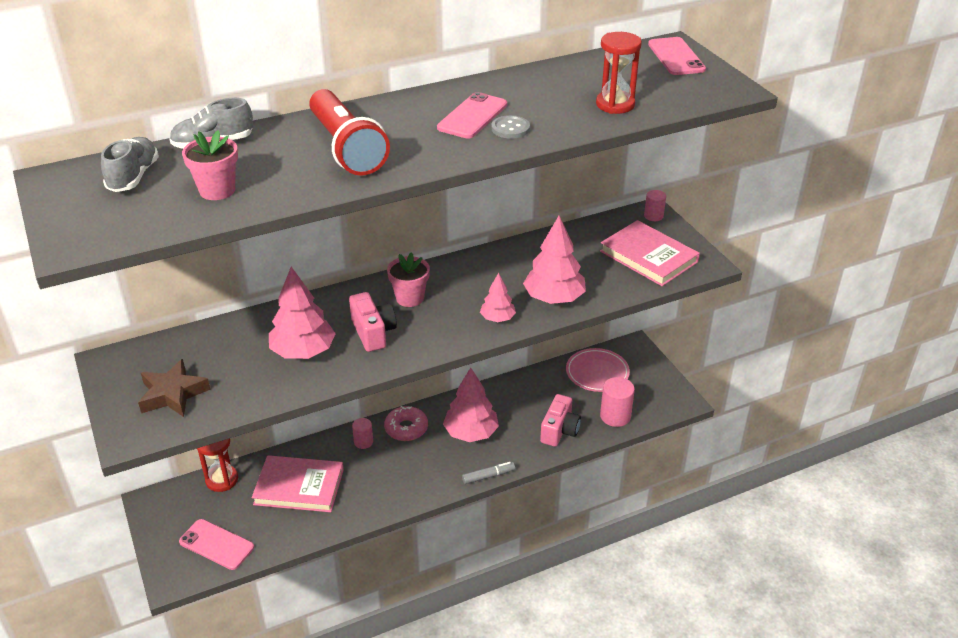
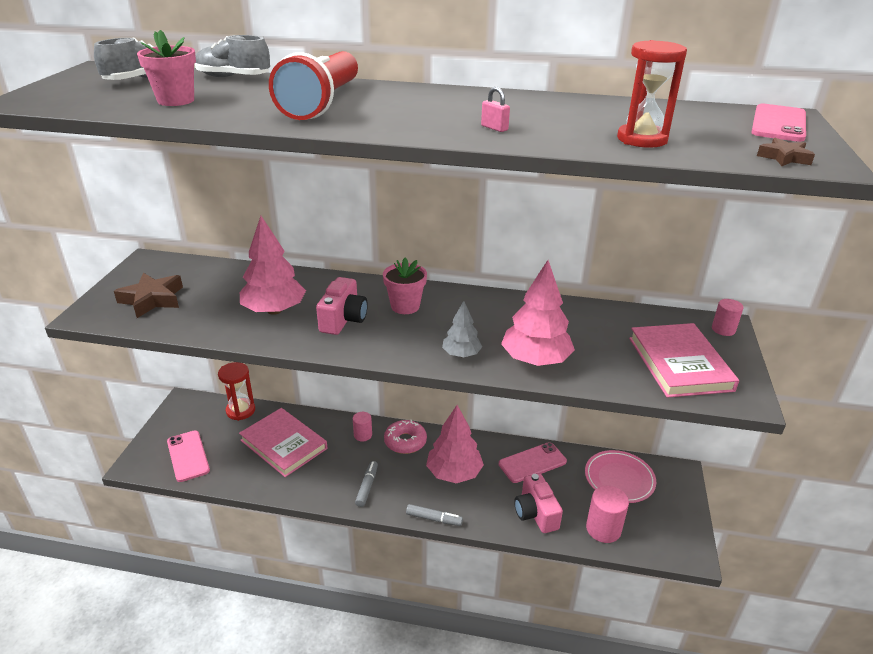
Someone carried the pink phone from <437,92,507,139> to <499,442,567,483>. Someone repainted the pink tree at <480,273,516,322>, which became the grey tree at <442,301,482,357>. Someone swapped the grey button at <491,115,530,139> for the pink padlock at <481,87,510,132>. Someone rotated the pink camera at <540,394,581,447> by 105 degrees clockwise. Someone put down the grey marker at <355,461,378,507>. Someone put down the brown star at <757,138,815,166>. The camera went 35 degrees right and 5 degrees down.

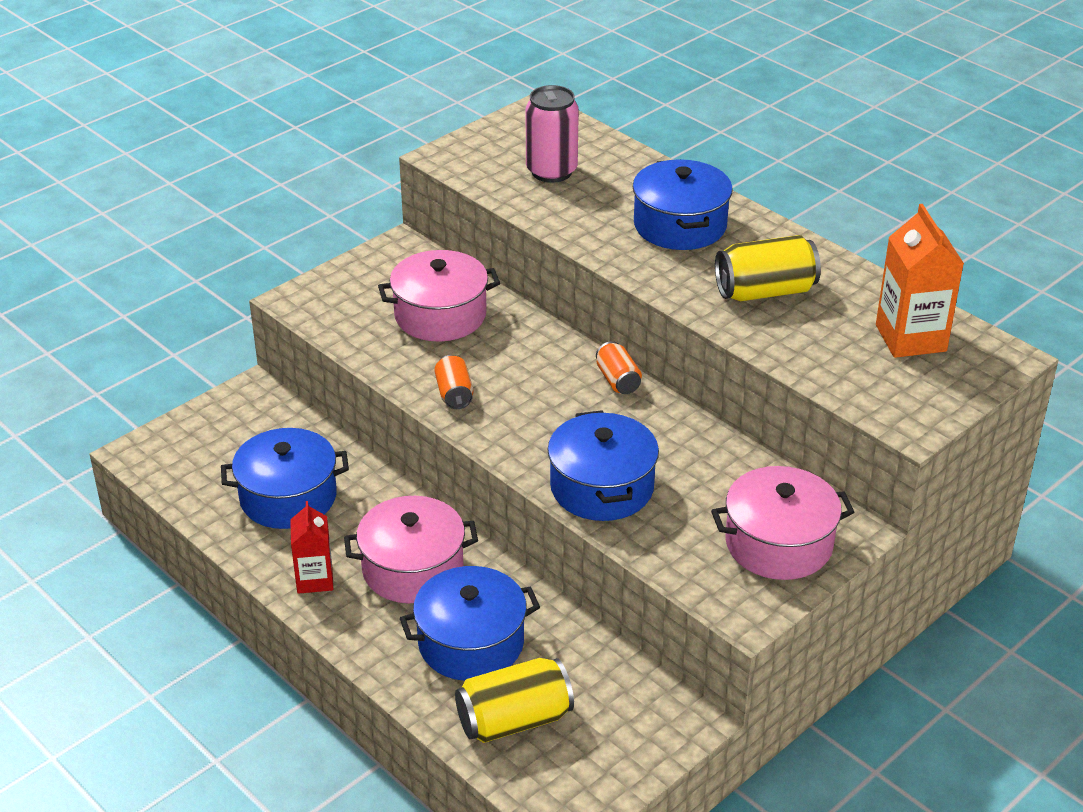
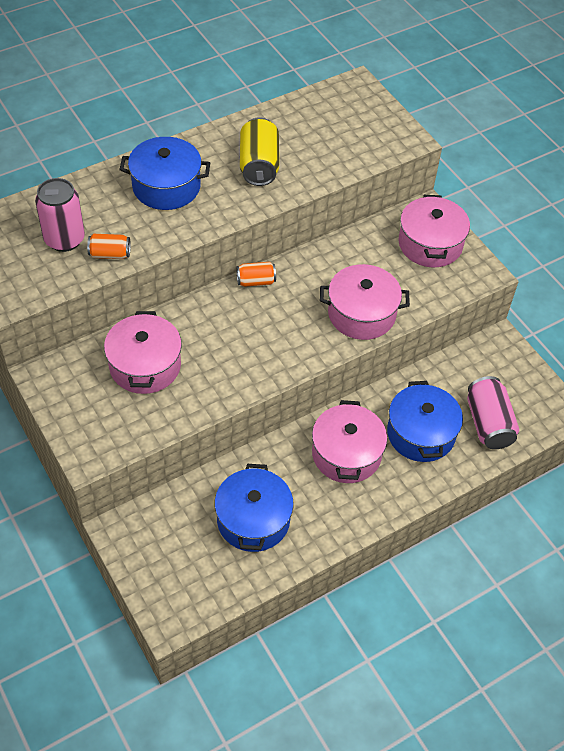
Someone took away the red carton at <290,501,333,594>. Someone carried the orange can from <434,355,474,409> to <87,234,131,259>. Someone repainted the yellow can at <455,658,574,743>, which became the pink can at <467,376,519,449>. Someone repainted the blue pot at <548,410,659,521>, which became the pink pot at <320,264,410,340>. Someone took away the orange carton at <876,204,964,358>. The camera went 80 degrees left and 15 degrees up.

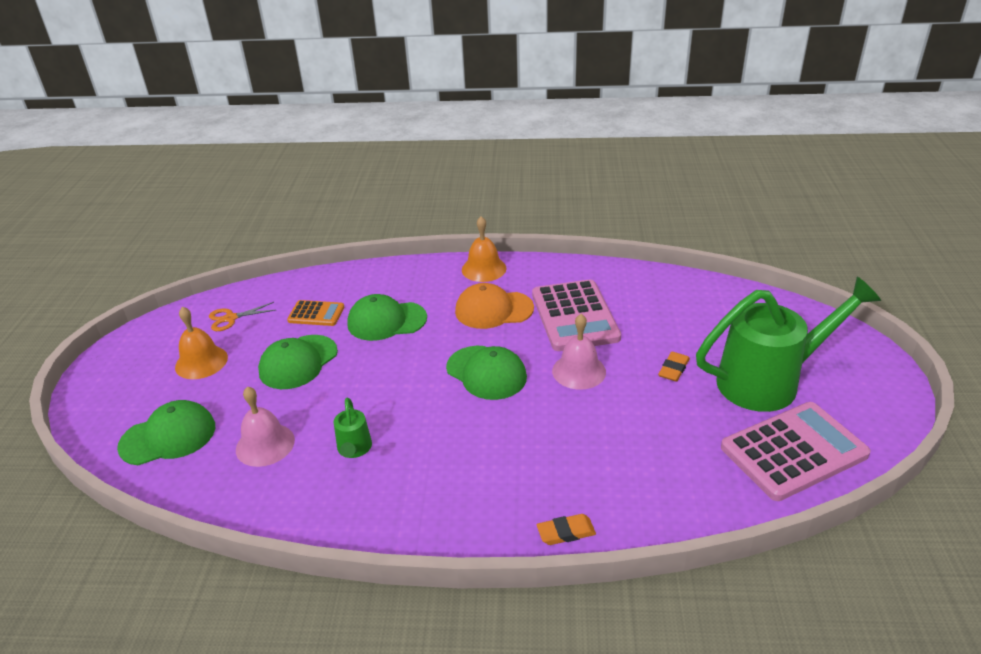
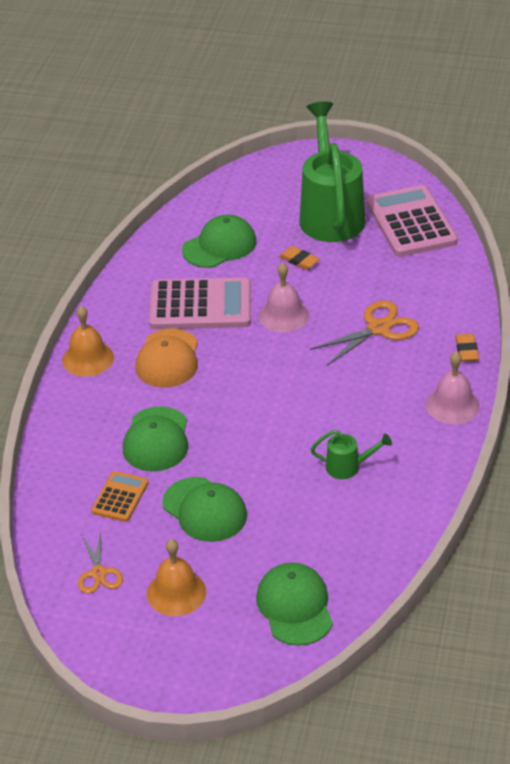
Someone carried the pink bell from <236,386,295,467> to <426,352,480,424>. Someone carried the green cap from <446,346,527,400> to <182,215,256,268>. Someone put down the orange scissors at <310,301,419,366>. The camera went 80 degrees left and 5 degrees up.

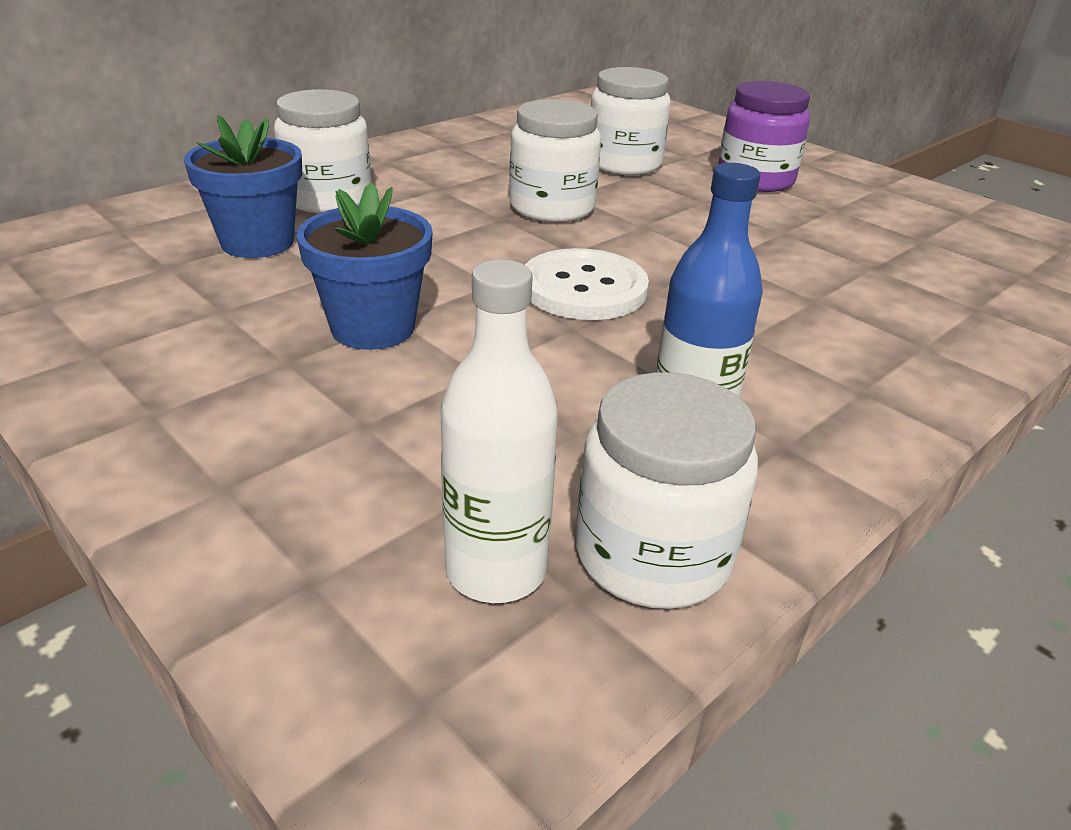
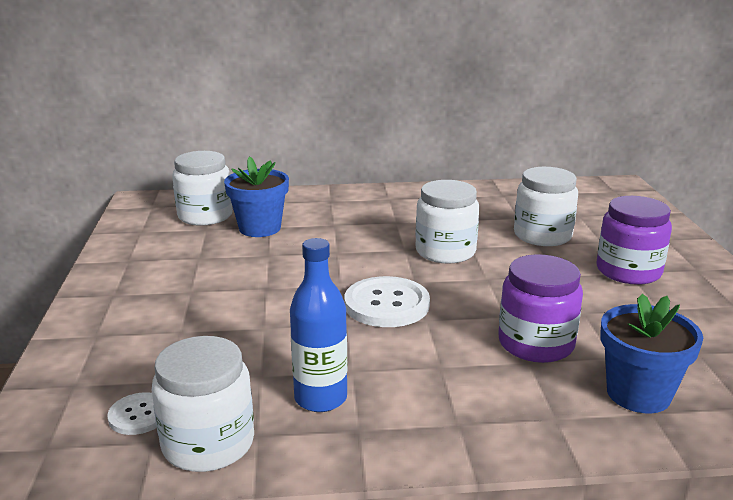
Someone carried the white jar from <274,89,371,213> to <172,151,233,225>. Someone carried the blue flower pot from <296,183,433,350> to <600,294,703,413>. Someone swapped the white bottle at <441,260,558,603> for the white button at <107,392,157,435>. Someone put down the purple jar at <498,254,583,363>. The camera went 40 degrees right and 10 degrees down.

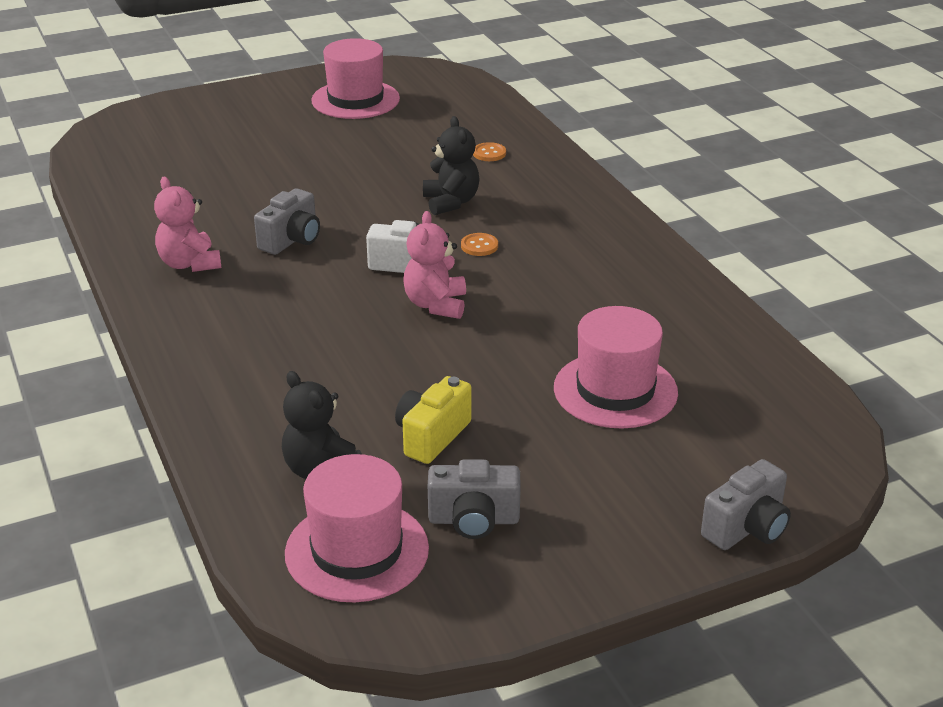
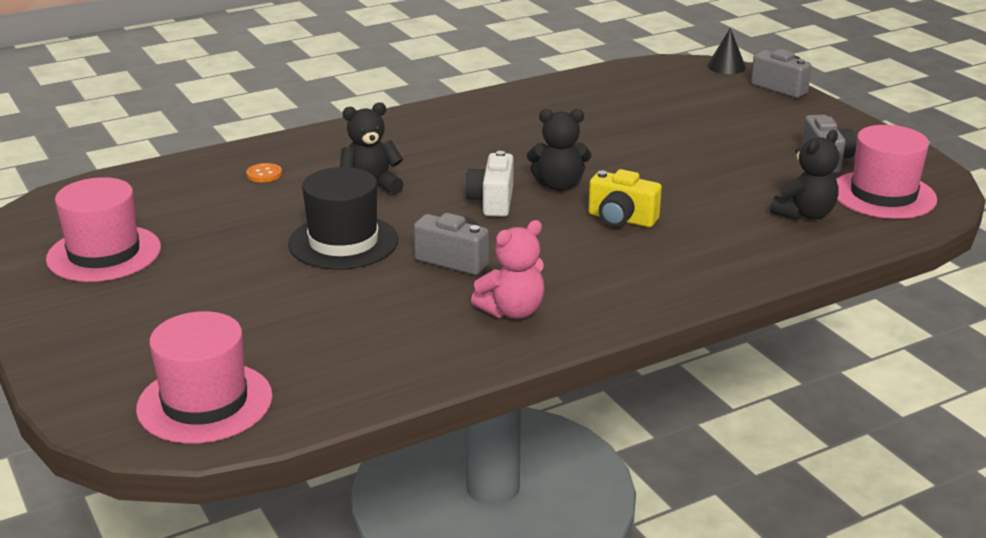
Someone carried the yellow camera from <395,376,472,464> to <588,169,662,227>. Someone repainted the pink teddy bear at <403,211,466,319>, which became the black teddy bear at <527,109,591,191>. Someone took away the orange button at <461,233,498,256>. Someone carried the pink hat from <554,306,678,428> to <136,311,273,444>. Someone put down the black hat at <288,167,399,270>. Someone put down the black cone at <707,28,746,74>. The camera went 95 degrees left and 5 degrees down.

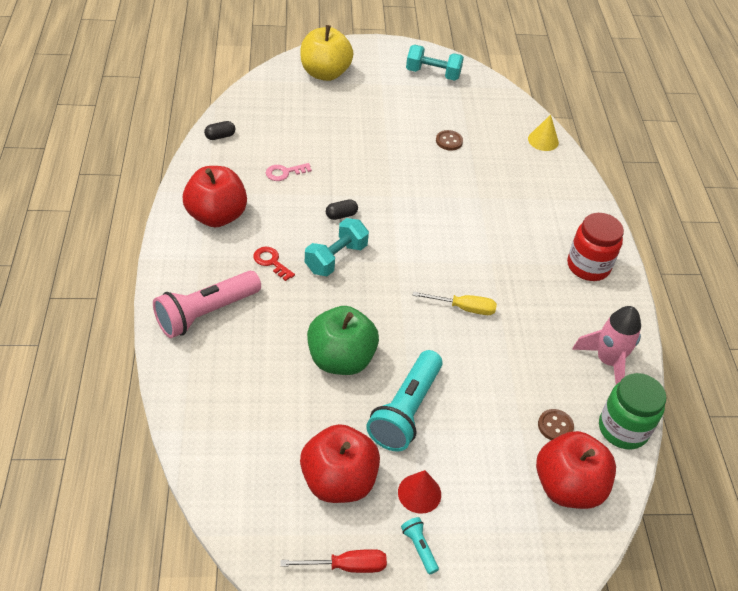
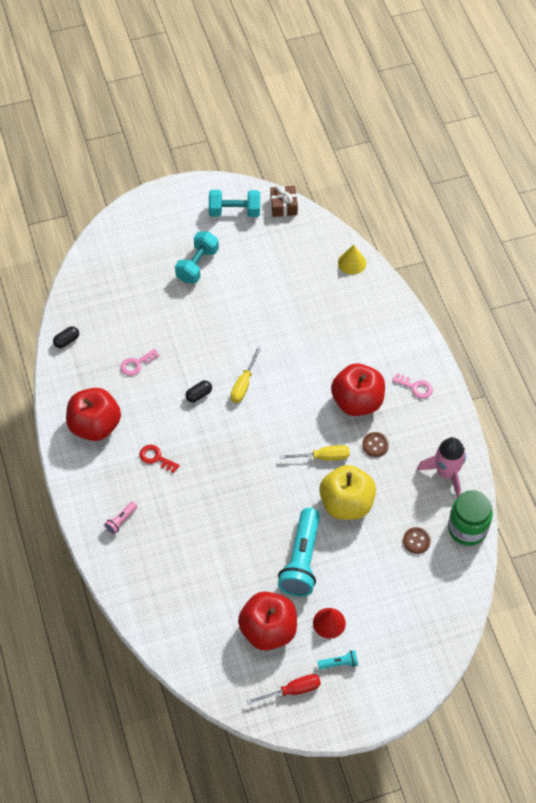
Someone scaled the pink flashlight at <153,271,261,338> by 0.43. Someone carried the yellow apple from <300,25,353,81> to <319,465,376,520>. Someone carried the turquoise dumbbell from <305,218,369,276> to <175,231,219,283>. Someone took away the green apple at <307,306,379,375>. Someone rotated the turquoise flashlight at <401,517,439,574> by 120 degrees clockwise. Someone carried the brown button from <436,130,463,151> to <362,432,389,457>. Someone carried the red apple from <536,431,616,509> to <331,363,385,416>. Someone swapped the red jar at <567,213,624,281> for the pink key at <392,373,433,399>. Someone put down the yellow screwdriver at <231,346,261,403>. Someone put down the brown gift at <270,185,298,217>. The camera went 10 degrees left and 10 degrees up.

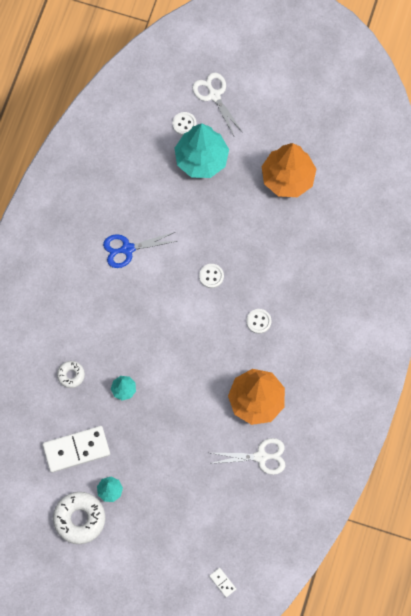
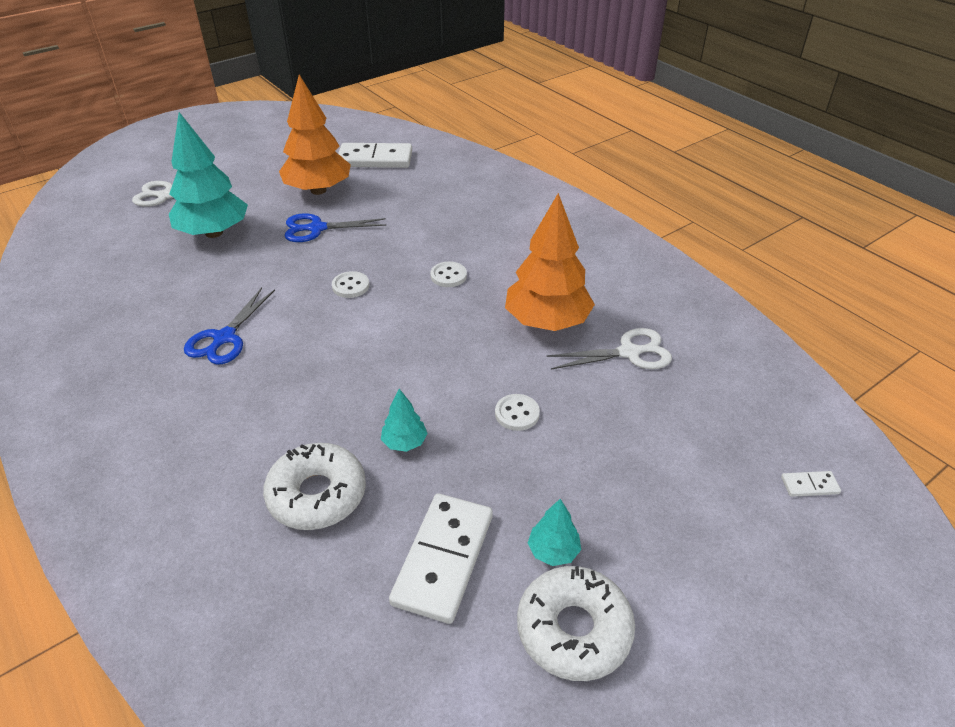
Someone scaled the white donut at <57,361,85,388> by 1.84. Someone carried the white button from <172,112,197,135> to <495,394,540,431>. Someone rotated the white scissors at <209,438,285,475> by 45 degrees clockwise. Someone put down the blue scissors at <285,213,386,242>. Someone put down the white domino at <338,143,412,168>. The camera went 55 degrees left and 30 degrees down.

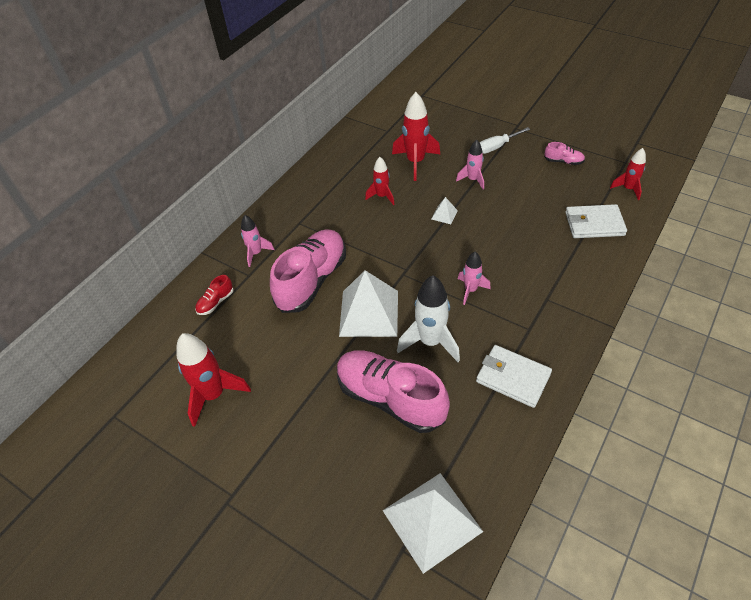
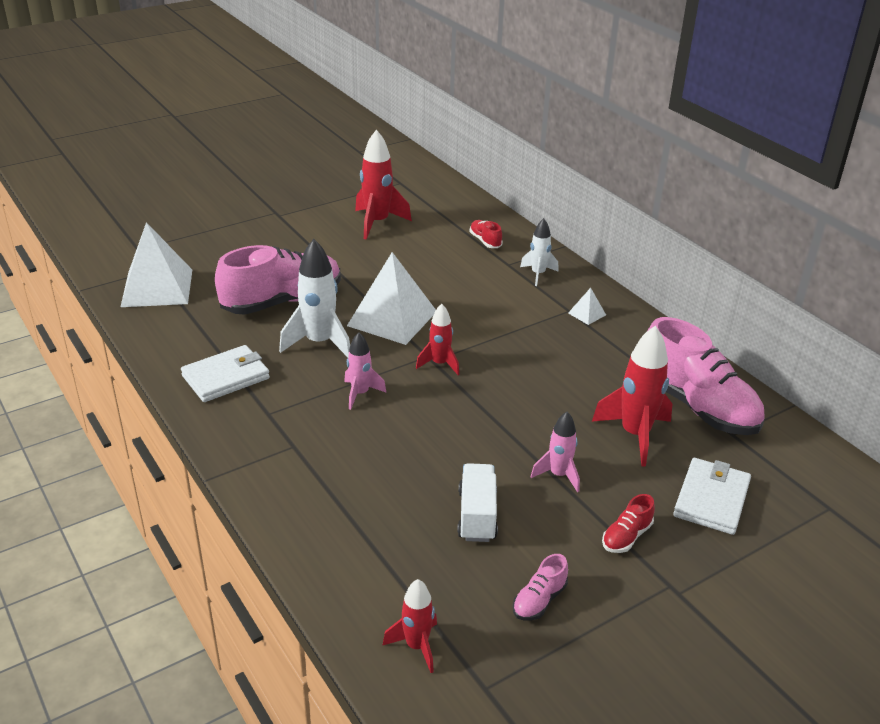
Someone repainted the pink rocket at <241,215,275,267>, which became the white rocket at <520,218,559,286>. Someone carried the pink shoe from <270,229,346,313> to <647,317,765,435>. Someone carried the red rocket from <365,157,395,205> to <416,304,459,375>. Someone carried the white pyramid from <432,197,458,224> to <568,288,606,325>. Someone swapped the white screwdriver at <479,127,530,154> for the red shoe at <602,494,655,553>. Someone carried the white wallet from <565,204,627,238> to <673,458,751,535>. Someone put down the white truck at <457,463,498,542>. The camera went 110 degrees right and 15 degrees down.

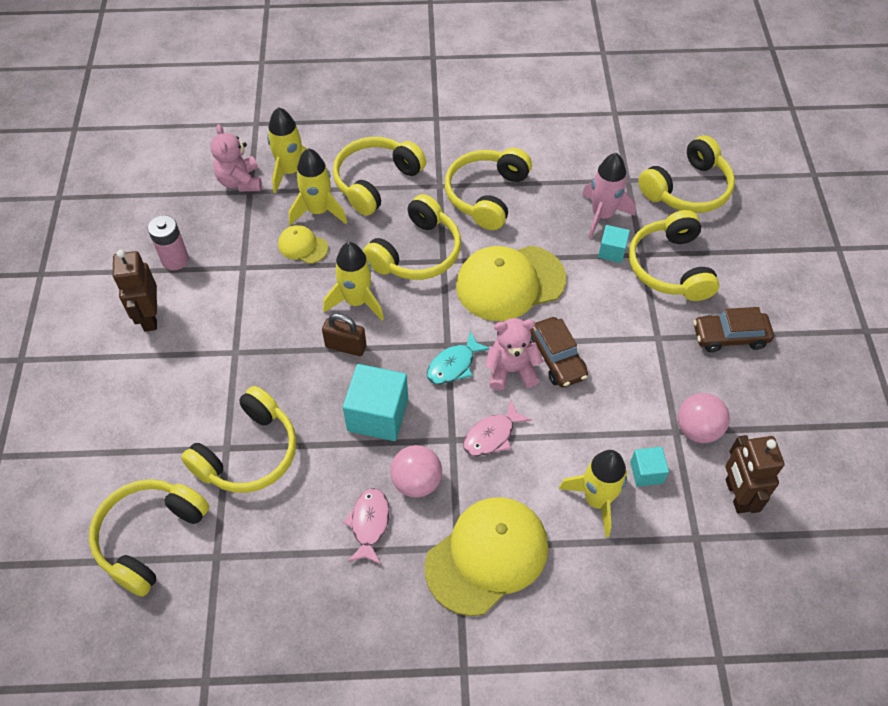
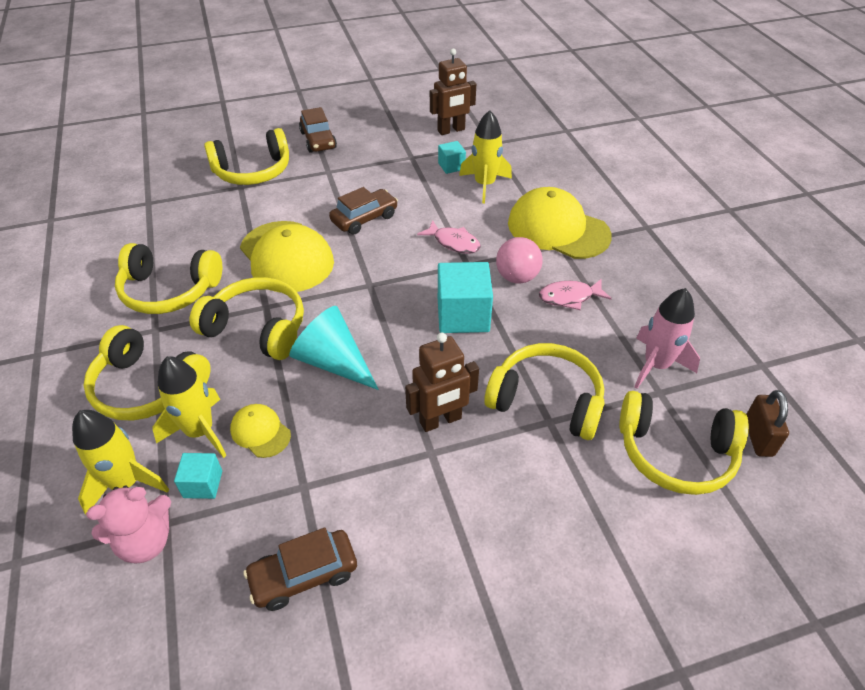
Someone carried the brown robot from <113,250,157,332> to <405,333,479,432>. Someone swapped the pink battery at <148,215,189,271> for the brown car at <243,528,357,611>. Someone rotated the yellow cap at <278,225,328,264> by 120 degrees clockwise. Someone carried the brown padlock from <322,313,367,356> to <746,390,789,457>. Someone swapped the yellow rocket at <323,242,384,320> for the turquoise cone at <289,306,379,390>. Someone took away the turquoise fish at <427,331,489,384>. Someone took away the pink teddy bear at <485,318,543,390>. Someone carried the pink rocket from <582,153,636,239> to <634,288,700,389>. Someone carried the turquoise cube from <598,225,630,263> to <174,453,222,499>. Someone took away the yellow headphones at <638,135,735,213>. Someone took away the pink ball at <678,393,730,443>. The camera went 105 degrees left and 10 degrees down.

